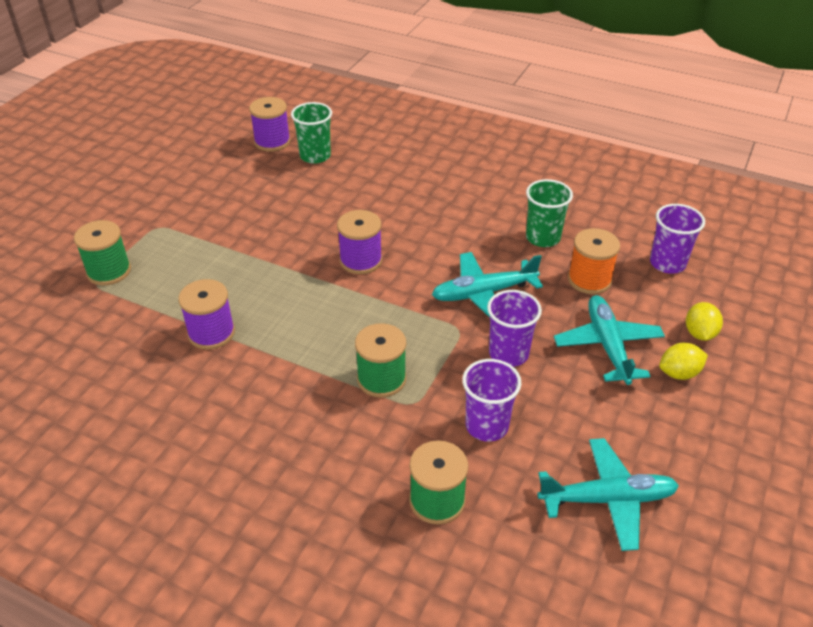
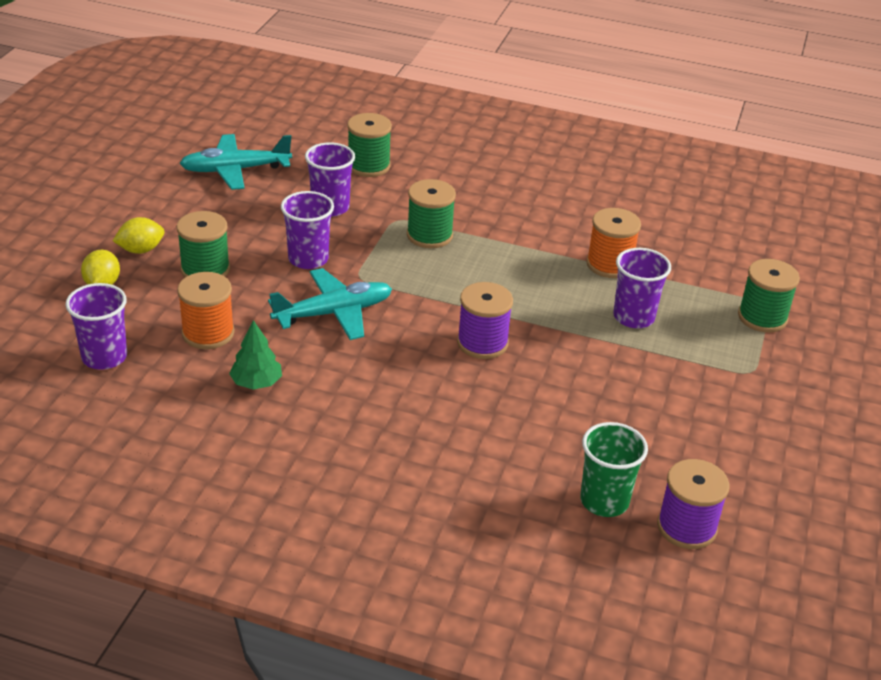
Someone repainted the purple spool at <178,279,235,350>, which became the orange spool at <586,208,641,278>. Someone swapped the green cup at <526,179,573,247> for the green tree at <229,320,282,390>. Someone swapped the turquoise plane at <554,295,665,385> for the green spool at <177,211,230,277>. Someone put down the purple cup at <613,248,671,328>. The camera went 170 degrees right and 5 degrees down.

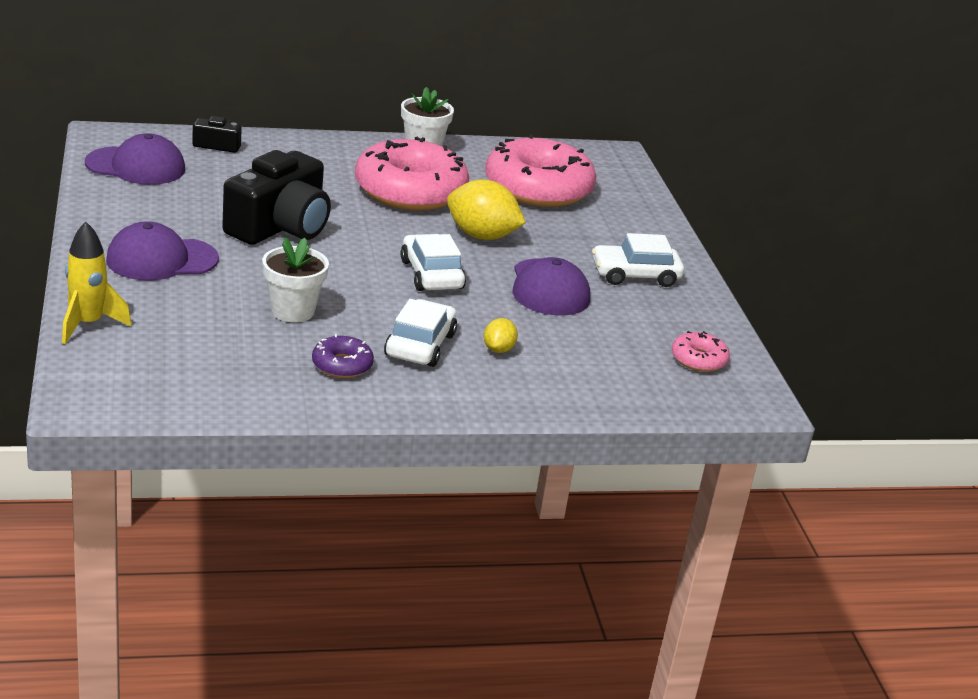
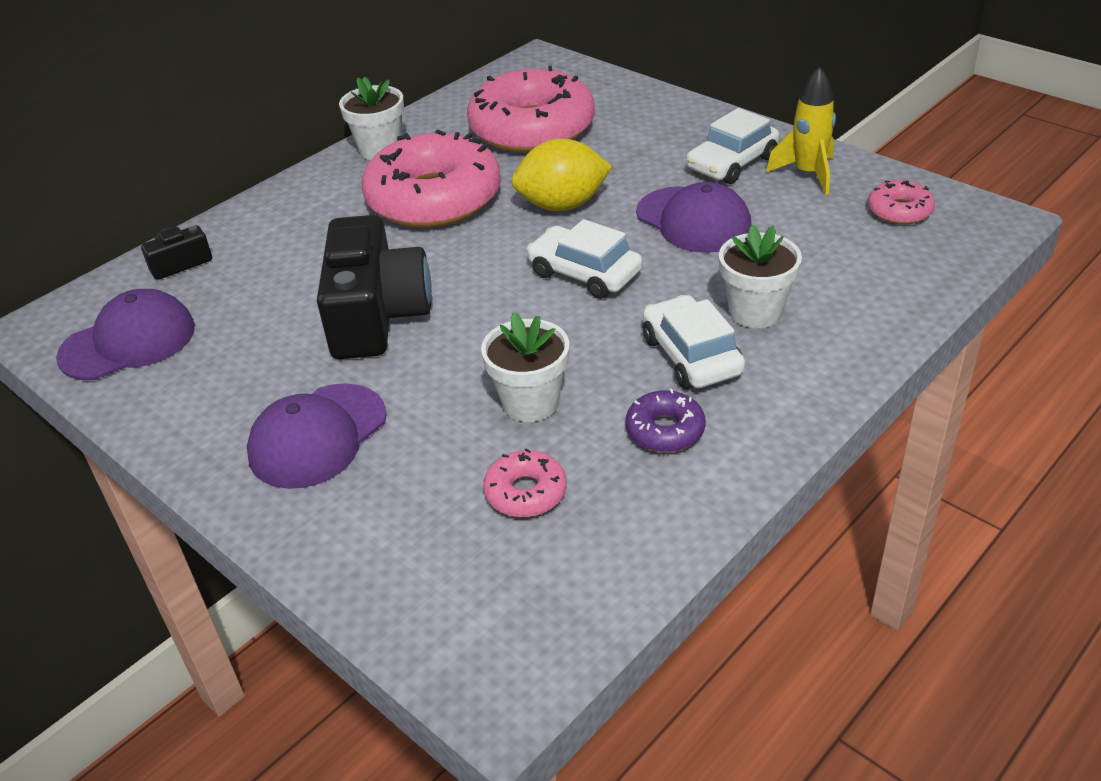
Someone carried the yellow rocket from <62,222,132,344> to <766,66,836,196>. Someone swapped the yellow lemon at <484,318,518,353> for the white flower pot at <719,225,802,328>. Someone put down the pink donut at <483,448,567,517>. The camera went 30 degrees left and 10 degrees up.

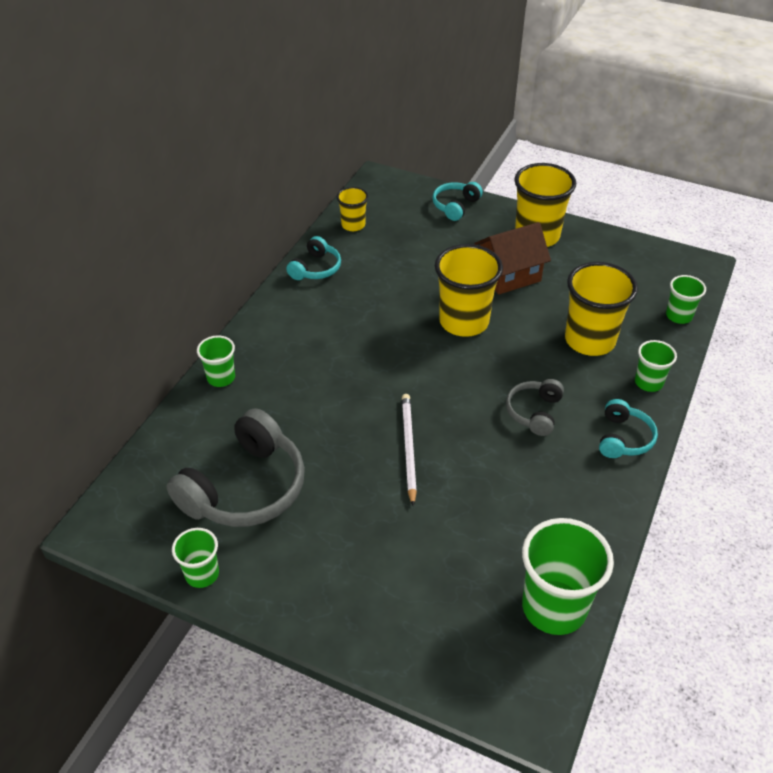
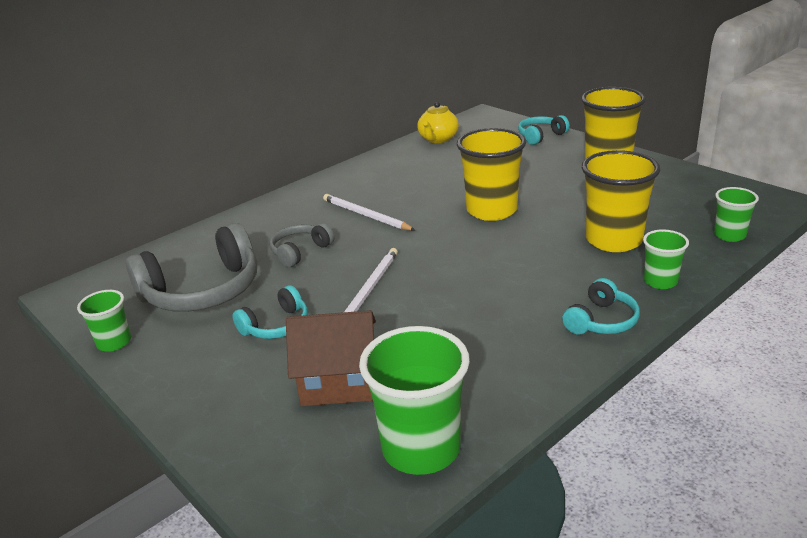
Someone took away the green cup at <197,335,235,387>. Someone carried the turquoise headphones from <286,236,341,280> to <233,285,308,339>. Someone swapped the yellow cup at <337,187,368,231> for the yellow teapot at <417,102,459,143>. Someone carried the brown house from <474,222,551,294> to <286,310,376,406>. Someone carried the grey headphones from <506,379,564,436> to <270,223,334,267>. Someone put down the white pencil at <323,194,415,231>. The camera went 25 degrees right and 15 degrees down.

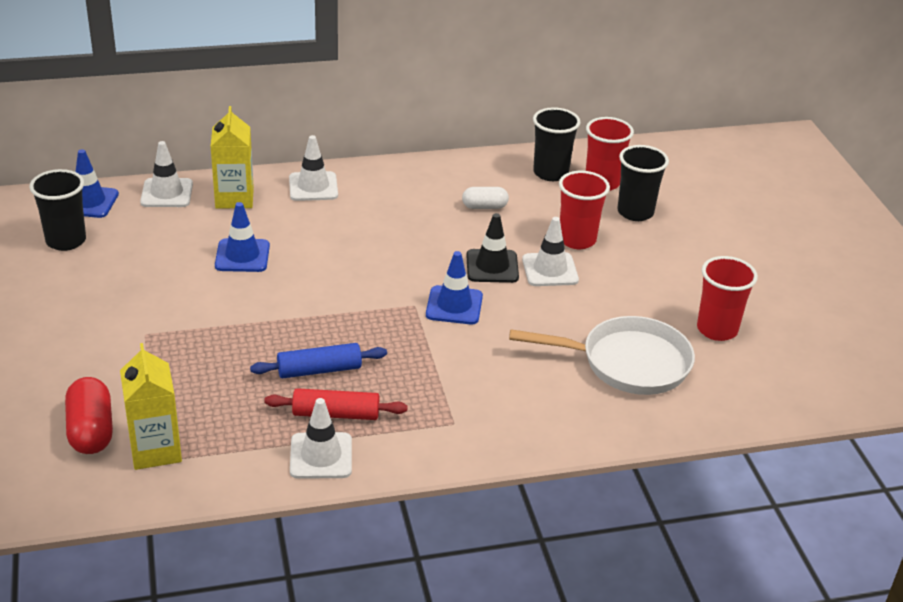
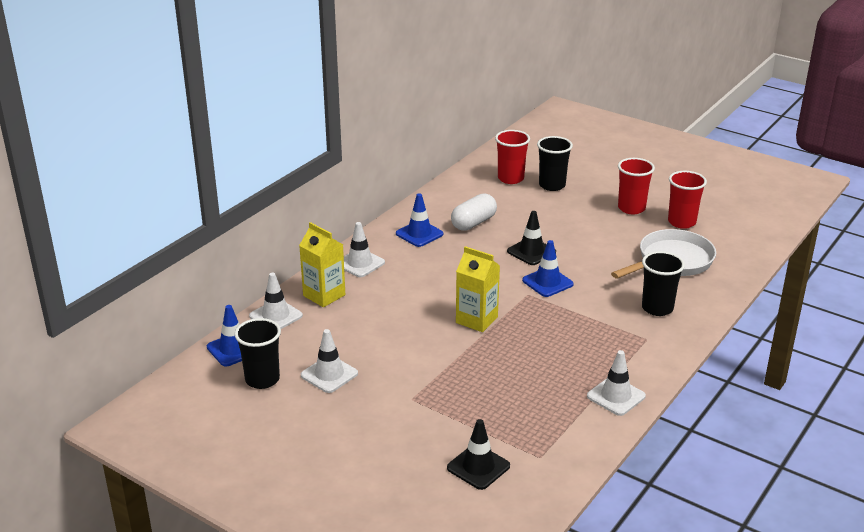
Someone swapped the red capsule at <65,377,113,454> for the black traffic cone at <447,419,510,490>. Someone carried the yellow carton from <120,343,182,470> to <456,246,500,332>. Someone carried the blue traffic cone from <215,202,270,272> to <396,193,443,247>. Someone took away the blue rolling pin at <250,343,387,379>. Someone took away the red rolling pin at <264,388,408,420>. Someone scaled the white capsule at <462,187,509,209> by 1.57. Someone carried the white traffic cone from <522,217,579,286> to <301,329,358,393>. Someone carried the black cup from <533,107,581,181> to <642,251,685,316>. Someone carried the red cup from <559,171,610,249> to <618,158,655,215>. The camera went 40 degrees left and 5 degrees down.

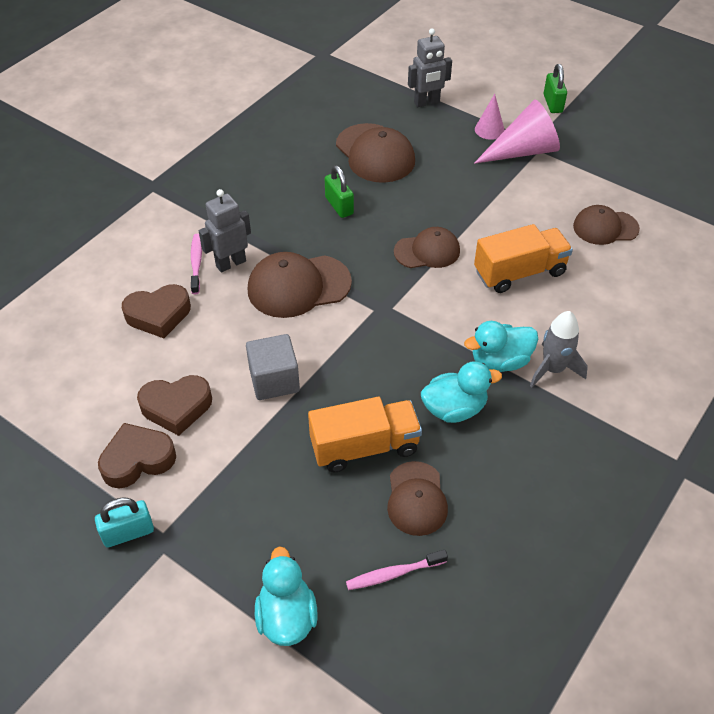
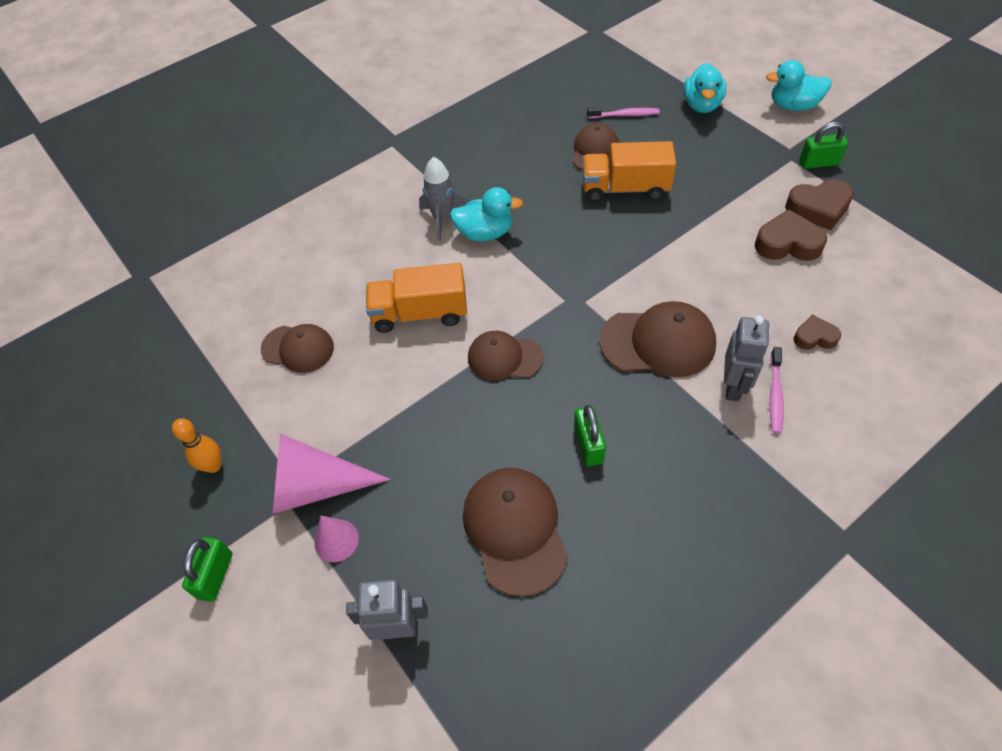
Someone repainted the turquoise padlock at <95,498,154,548>, which became the green padlock at <799,122,848,169>. Someone scaled the brown heart at <122,284,191,338> by 0.61. Someone rotated the grey robot at <199,189,251,273> by 60 degrees counterclockwise. Someone took away the grey cube at <246,334,300,400>. Someone carried the turquoise duck from <421,361,502,423> to <766,60,832,111>. Someone put down the orange bowling pin at <172,418,221,473>. The camera went 160 degrees left and 5 degrees up.

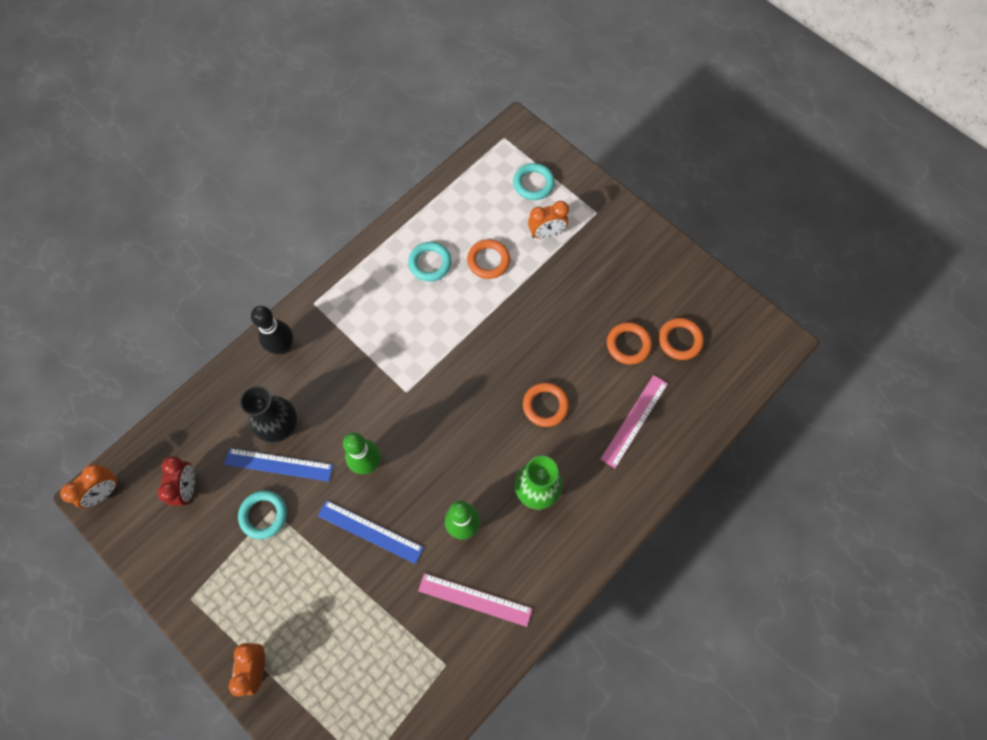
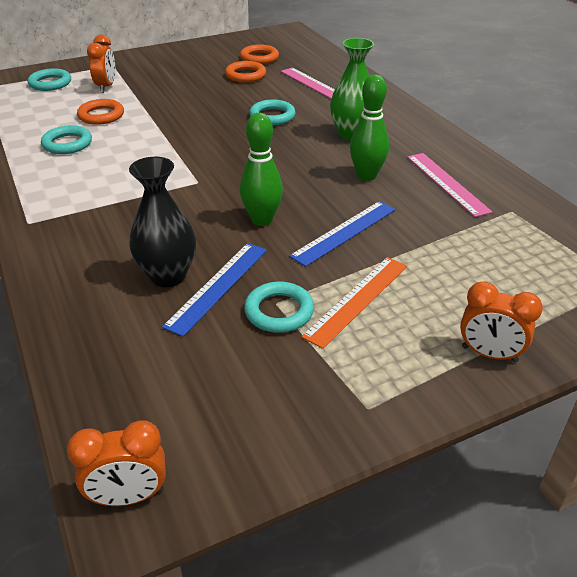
Someone rotated the orange clock at <60,464,119,509> by 105 degrees clockwise. Someone took away the red clock at <157,456,195,506>. Someone took away the black bowling pin at <251,306,293,354>. Someone rotated the pink ruler at <418,573,532,627> by 60 degrees counterclockwise. Someone repainted the orange ring at <523,382,569,427>, which became the turquoise ring at <249,99,296,125>. Someone put down the orange ruler at <301,257,407,349>. The camera went 70 degrees left and 30 degrees down.

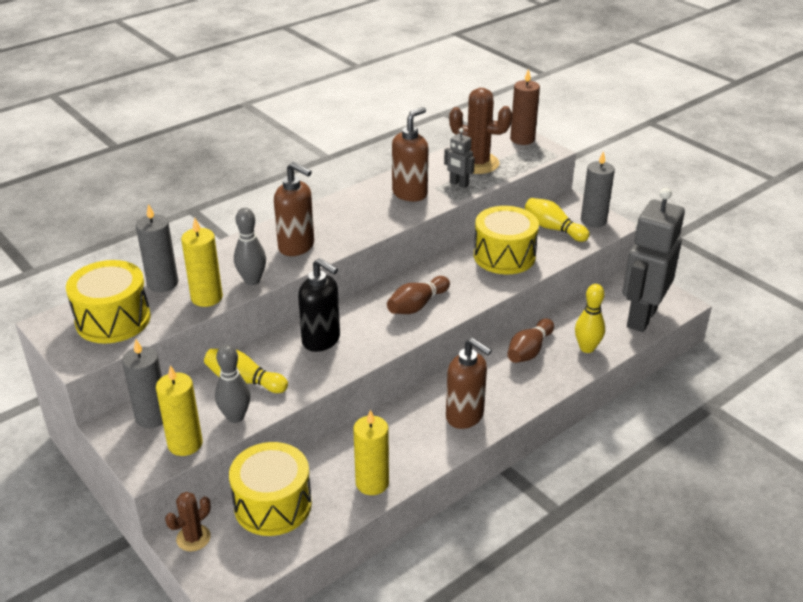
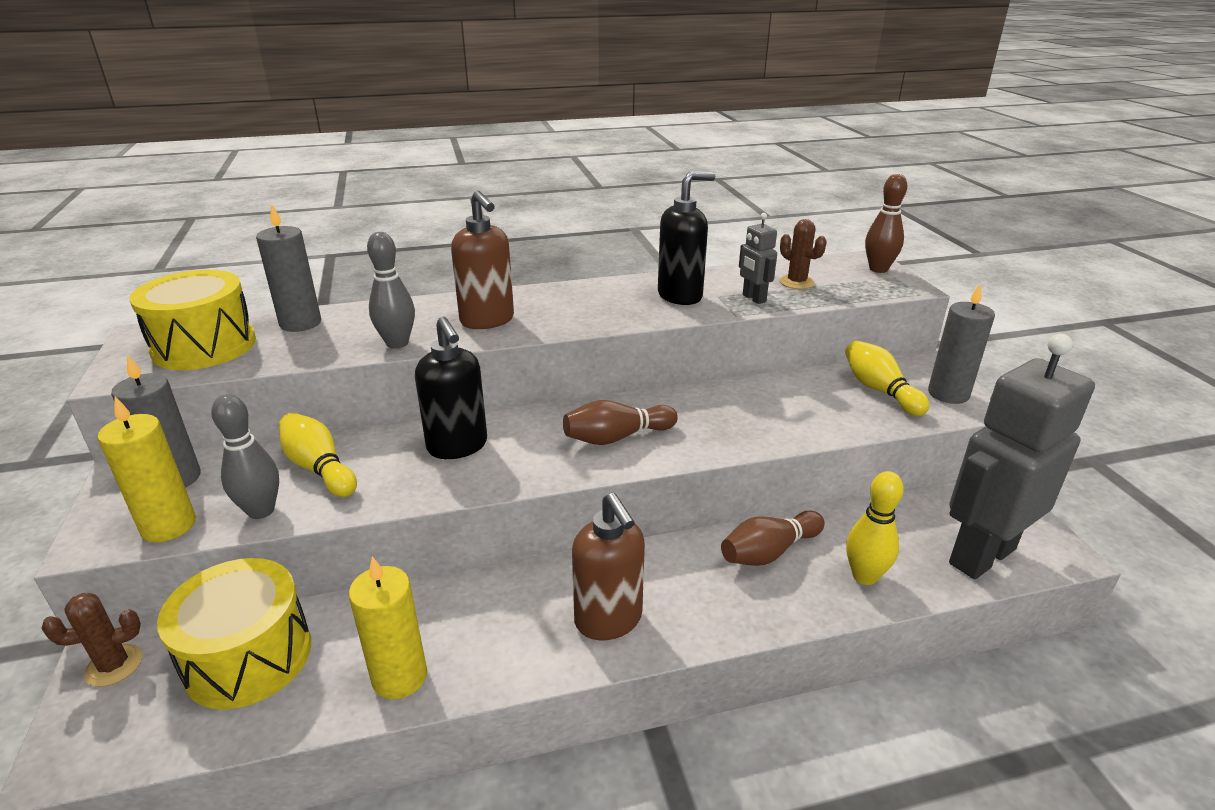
Someone took away the yellow candle at <181,218,223,307>. Someone repainted the brown soap dispenser at <392,107,428,201>, which became the black soap dispenser at <658,171,715,305>. Someone scaled the brown cactus at <449,88,512,174> by 0.58. Someone took away the yellow drum at <474,206,539,274>. Someone swapped the brown candle at <510,69,540,145> for the brown bowling pin at <865,174,907,273>. The camera went 25 degrees right and 5 degrees down.

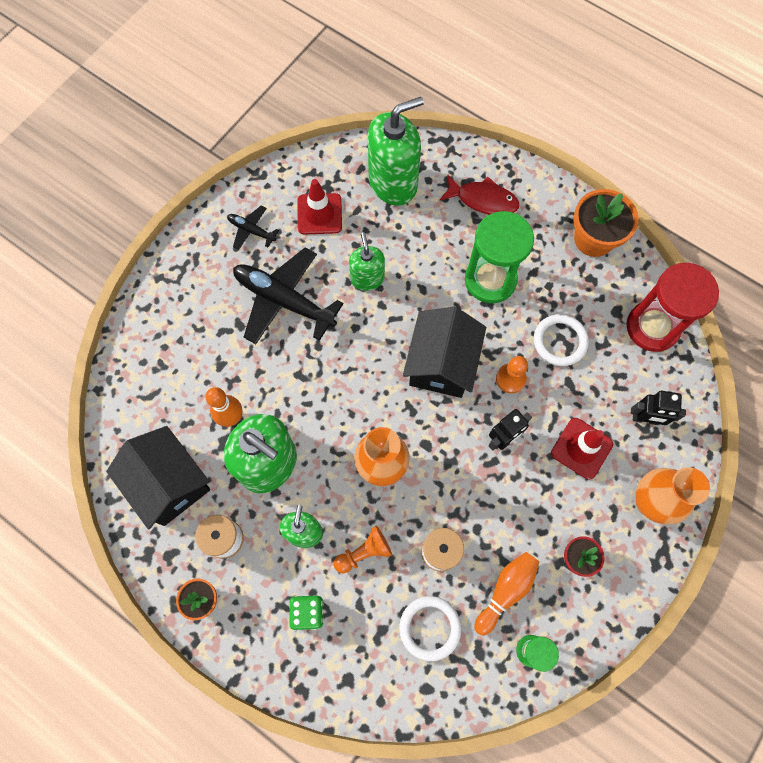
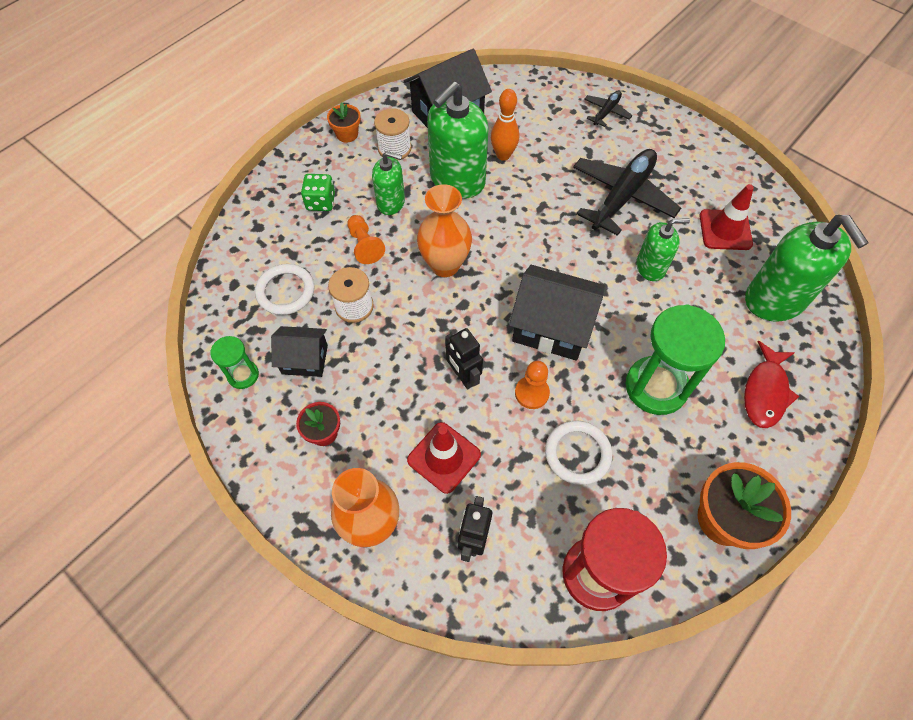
Someone carried the black plane from <227,206,279,250> to <584,90,633,127>. Someone swapped the orange bowling pin at <474,552,539,636> for the black house at <271,326,328,377>. The camera went 95 degrees right and 10 degrees down.

